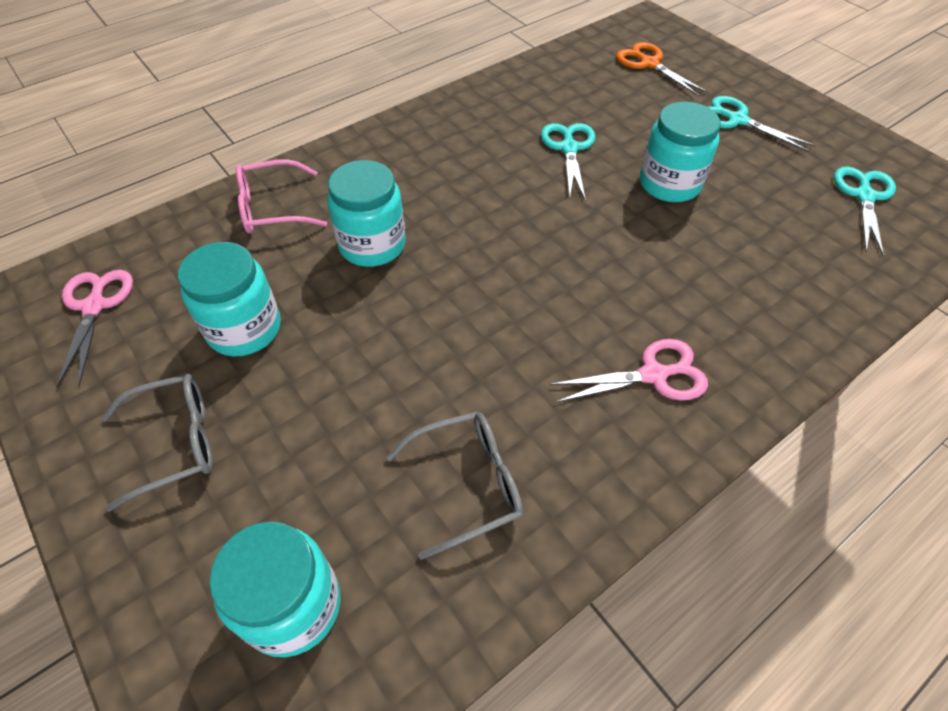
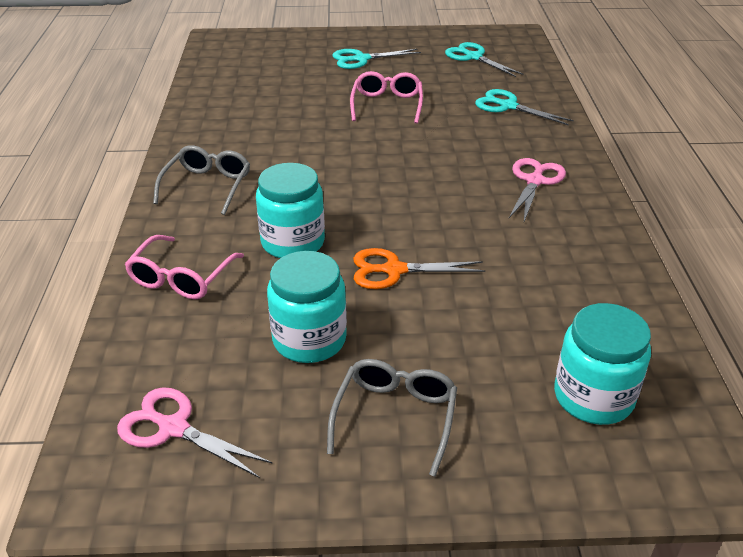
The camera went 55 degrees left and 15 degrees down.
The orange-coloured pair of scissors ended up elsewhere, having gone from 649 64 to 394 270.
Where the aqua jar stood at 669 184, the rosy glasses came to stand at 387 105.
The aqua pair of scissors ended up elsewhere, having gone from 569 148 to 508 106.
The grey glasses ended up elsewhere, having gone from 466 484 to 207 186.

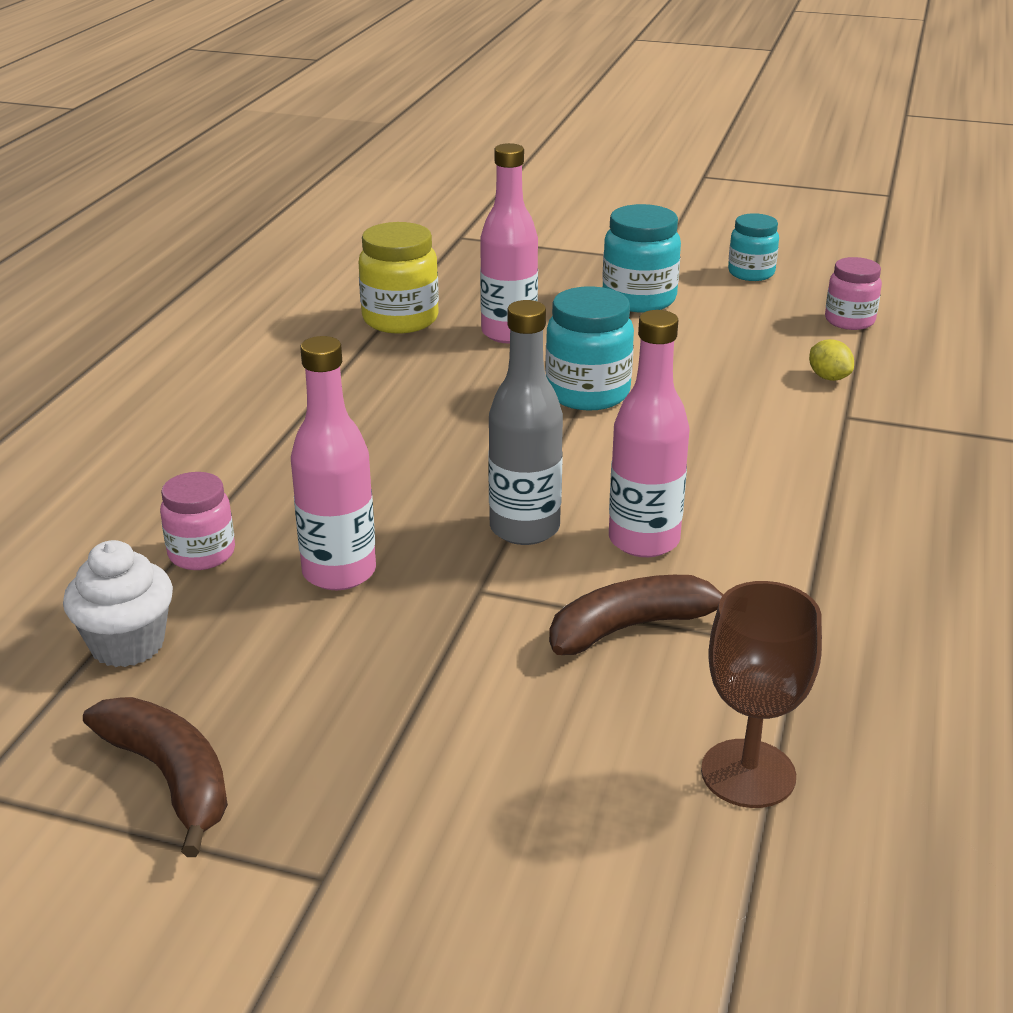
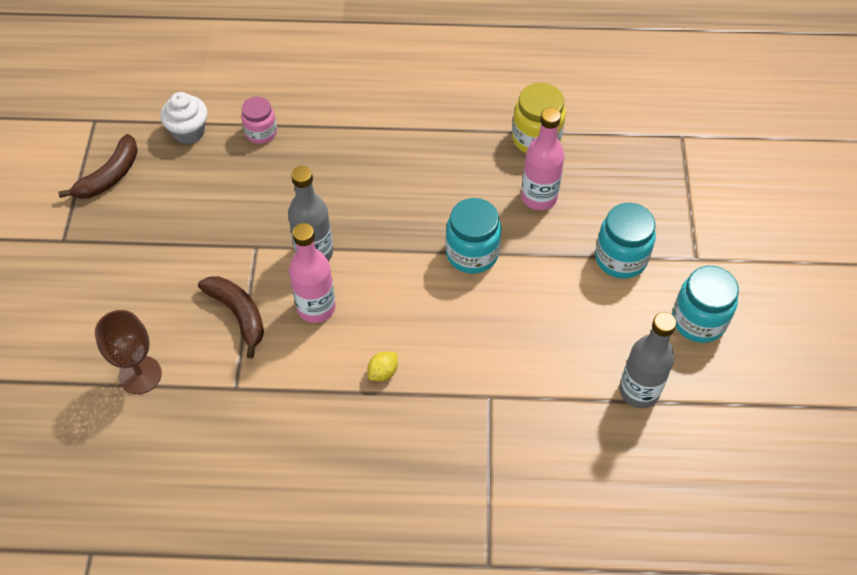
The camera went 75 degrees right and 25 degrees up.
The size of the aqua jar at 751 273 changed by a factor of 1.53.
Where the rosy jar stood at 849 321, the grey drink bottle came to stand at 639 391.
The second view lost the rosy drink bottle at 339 572.
The golden toy lemon ended up elsewhere, having gone from 828 377 to 383 372.

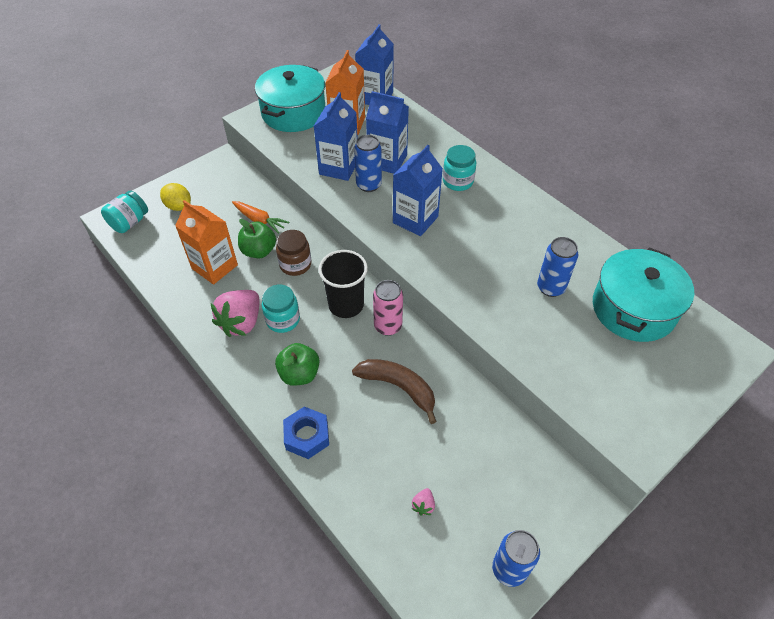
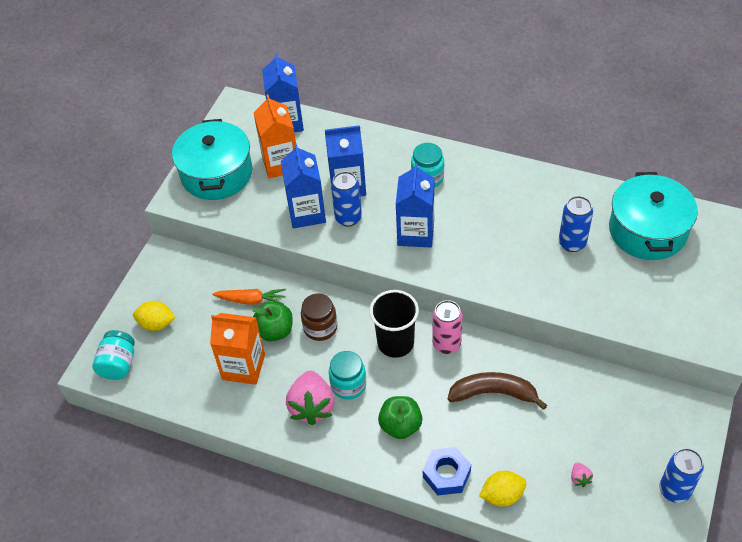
The camera went 25 degrees left and 0 degrees up.
The second view gained the golden toy lemon at 502 495.

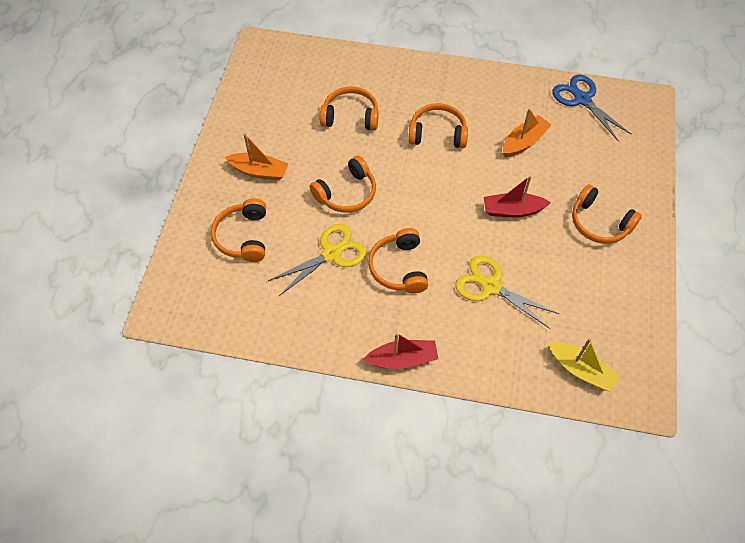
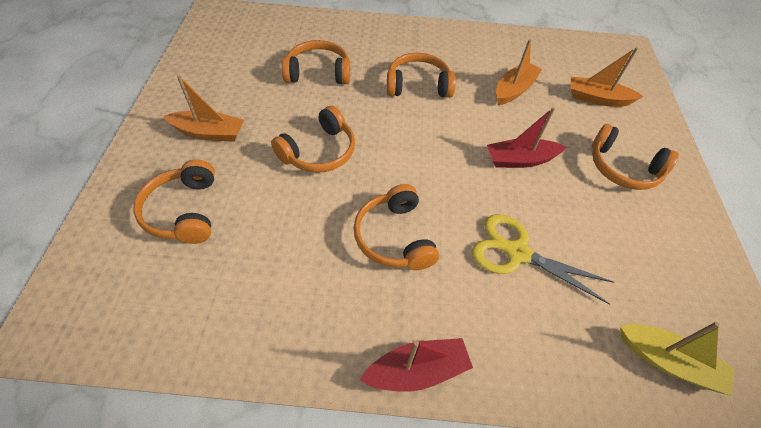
The camera went 10 degrees left and 5 degrees down.
The second view lost the royal blue pair of scissors at 582 99.
The second view lost the golden pair of scissors at 331 253.
The second view gained the orange-coloured toy boat at 597 99.

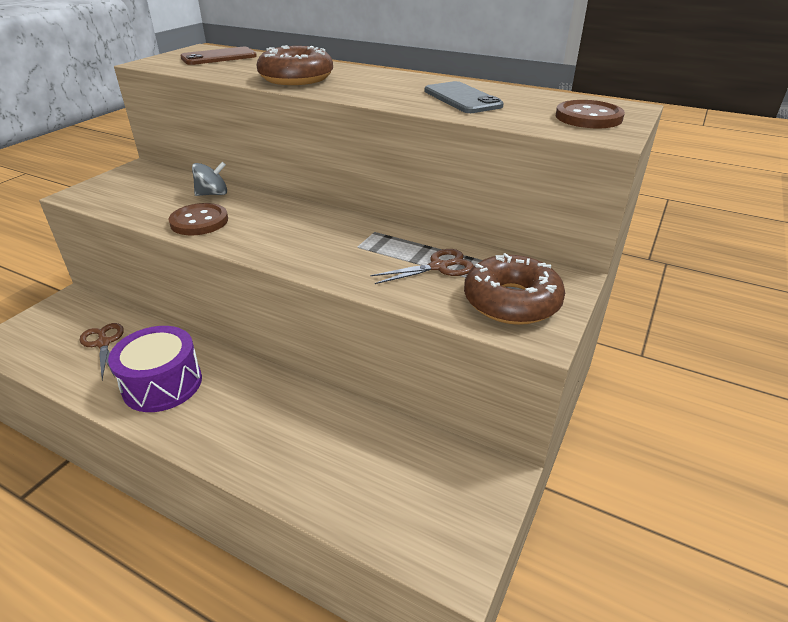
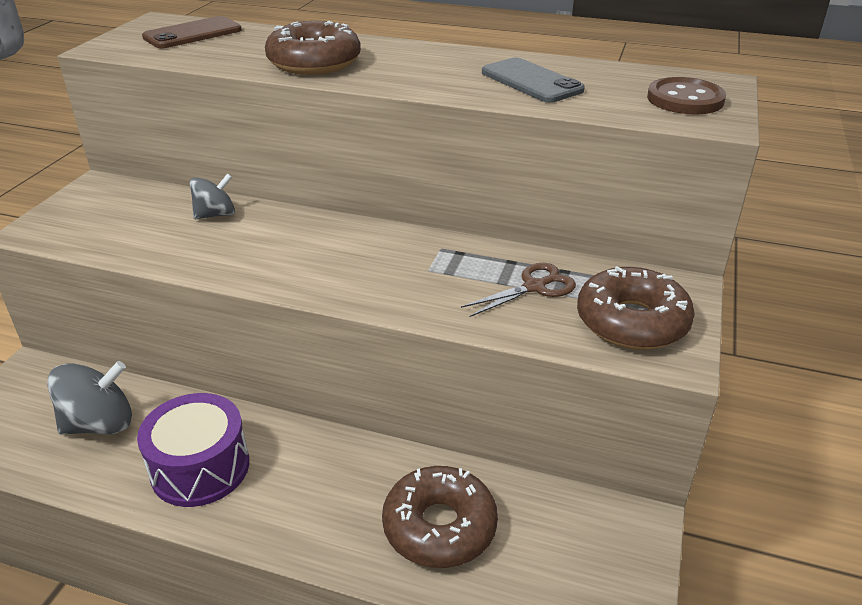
The camera went 10 degrees left and 0 degrees up.
The second view lost the russet shirt button at 199 221.
Where the russet pair of scissors stood at 103 343, the grey whirligig came to stand at 100 424.
The second view gained the russet donut at 439 526.

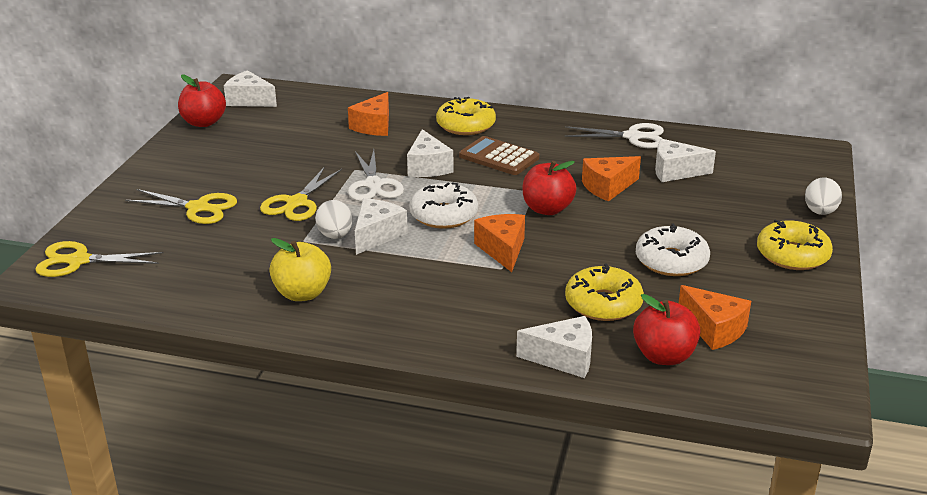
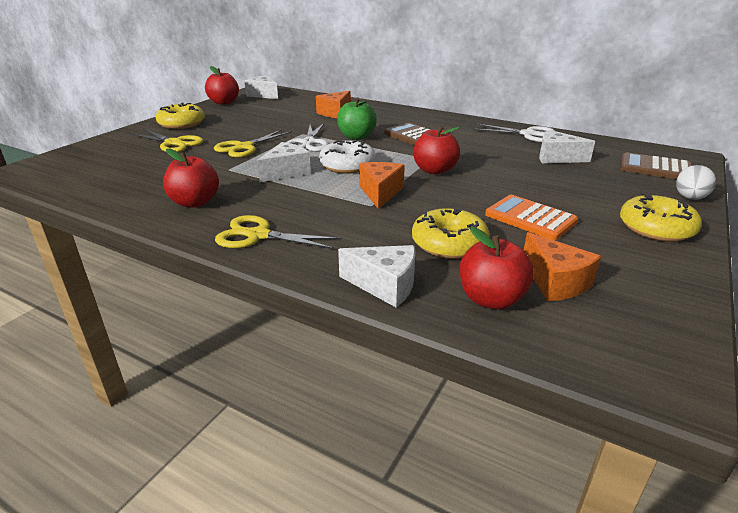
The camera went 15 degrees right and 0 degrees up.
The golden donut ended up elsewhere, having gone from 466 125 to 181 124.
Where the snow-white cheese wedge stood at 428 167, the emerald toy apple came to stand at 356 137.
The second view lost the orange-coloured cheese wedge at 608 187.
The second view lost the snow-white egg shape at 335 236.
Where the snow-white donut stood at 671 261, the orange-coloured calculator came to stand at 530 218.
What was the golden toy apple at 302 293 turned into the scarlet toy apple at 195 202.
The golden pair of scissors ended up elsewhere, having gone from 79 261 to 258 236.
The second view gained the russet calculator at 655 168.

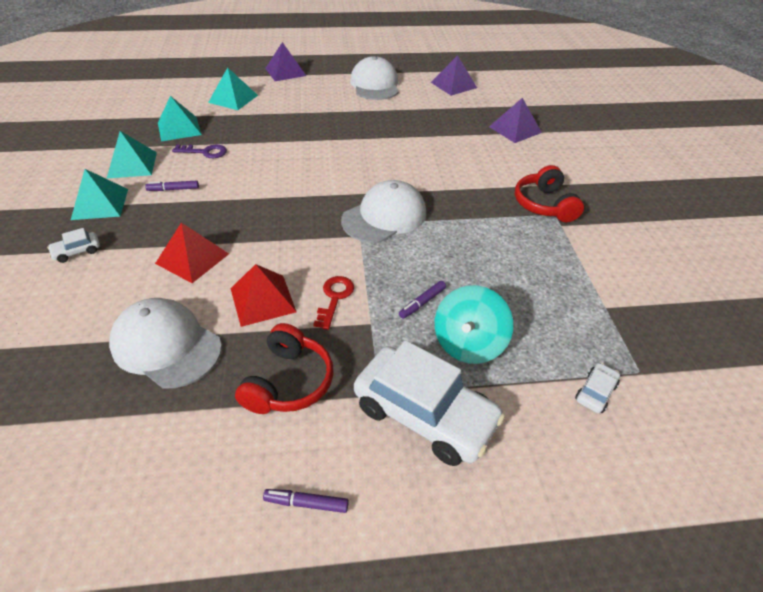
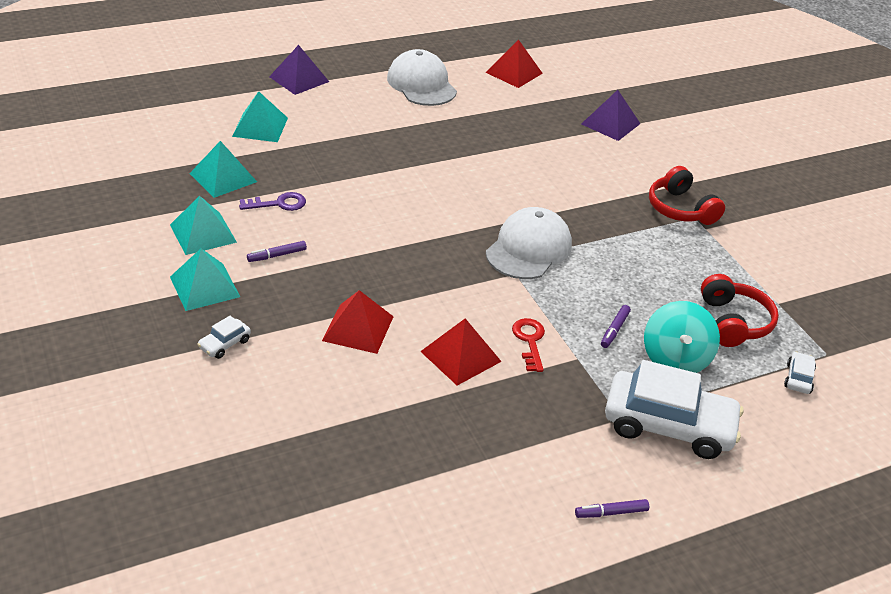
The camera went 20 degrees left and 5 degrees down.
What was the purple solid pyramid at 453 85 turned into the scarlet solid pyramid at 514 73.
The second view lost the snow-white cap at 166 345.
The scarlet headphones ended up elsewhere, having gone from 288 382 to 733 322.

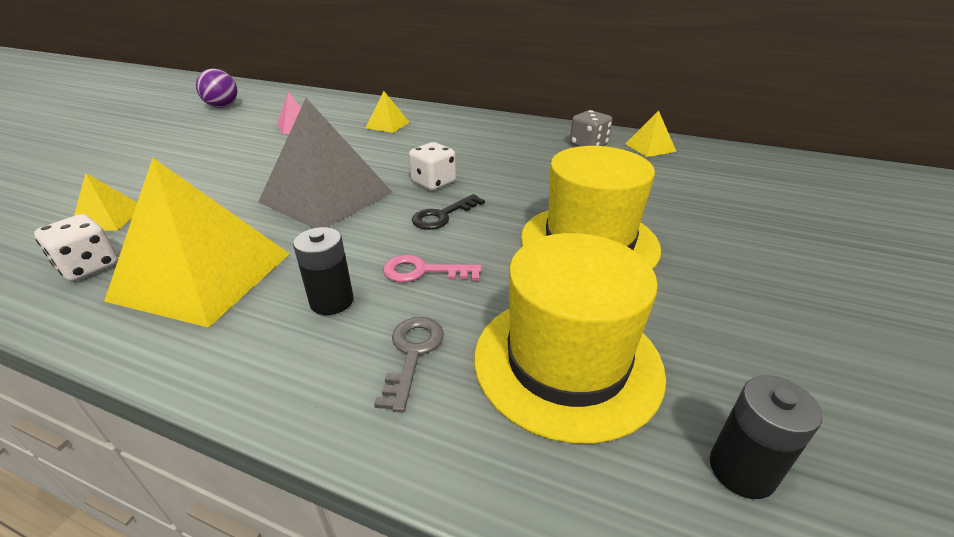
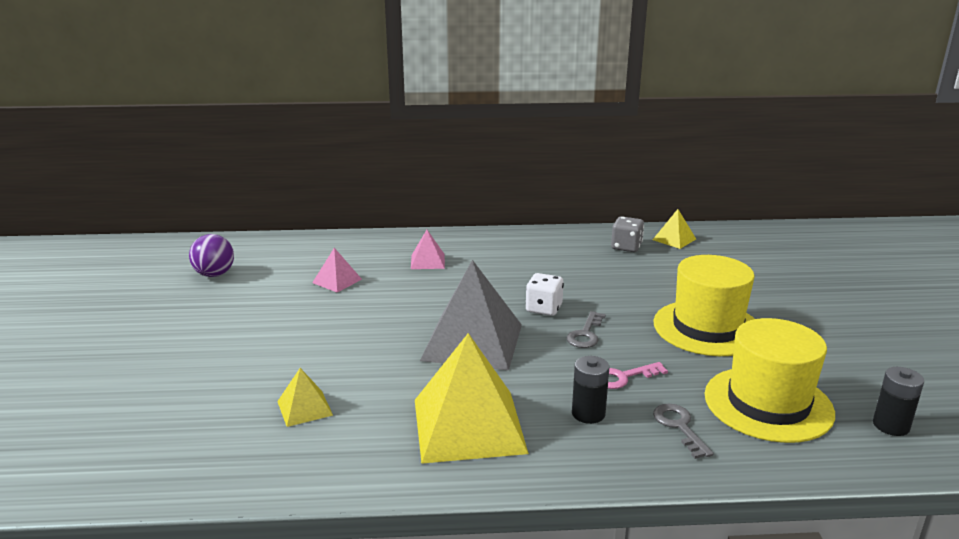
The camera went 25 degrees left and 10 degrees down.
What was the golden solid pyramid at 387 125 turned into the rosy solid pyramid at 427 261.
What was the black door key at 443 216 turned into the grey door key at 586 334.
The second view lost the snow-white die at 89 266.

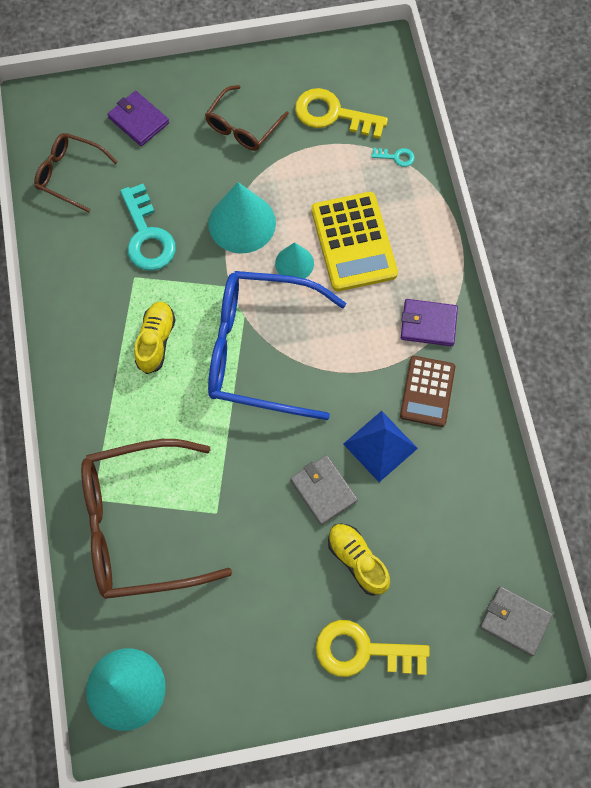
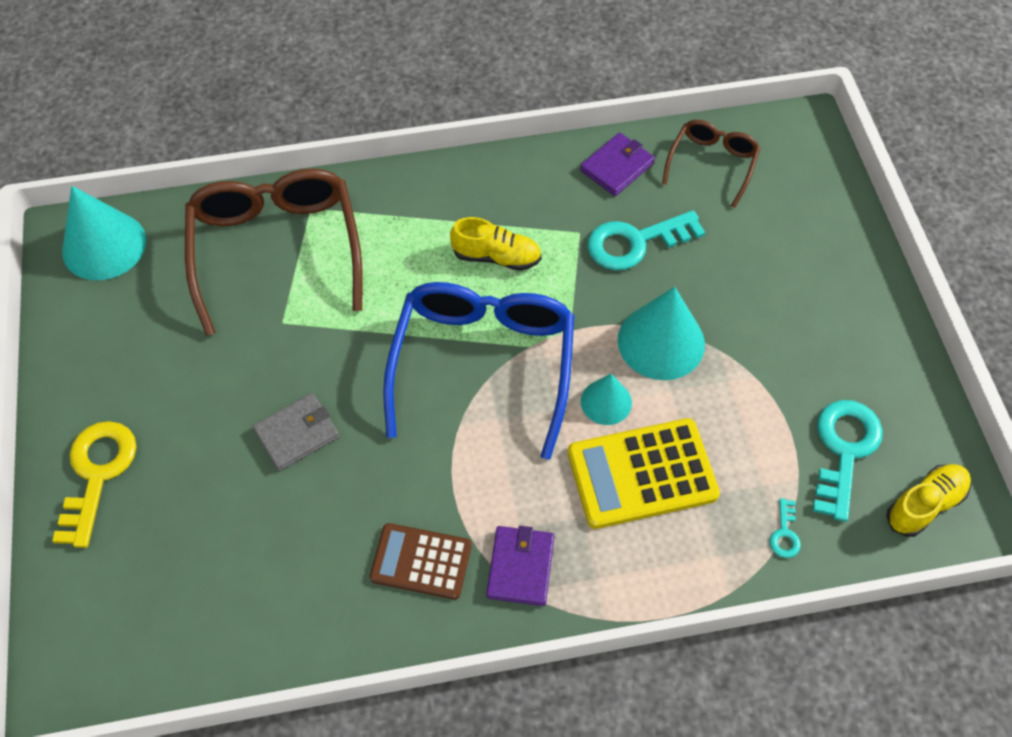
The camera went 90 degrees right and 10 degrees down.
The second view lost the russet glasses at 242 127.
What was the golden door key at 333 114 turned into the aqua door key at 844 450.
The purple card wallet ended up elsewhere, having gone from 138 120 to 617 167.
The second view lost the royal blue solid pyramid at 380 446.
The golden shoe ended up elsewhere, having gone from 357 560 to 924 505.
The second view lost the grey card wallet at 514 621.

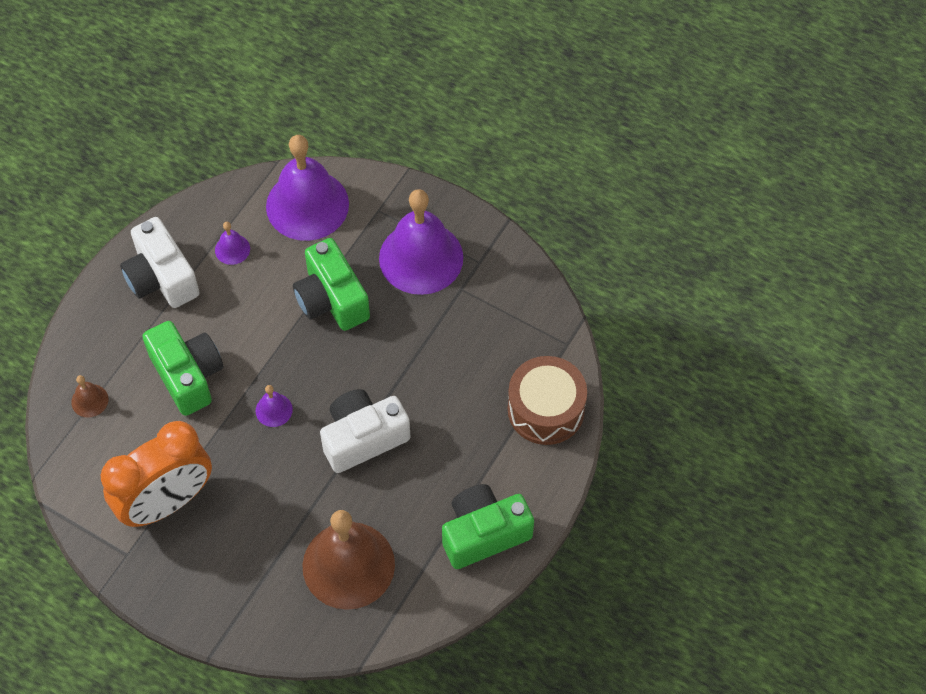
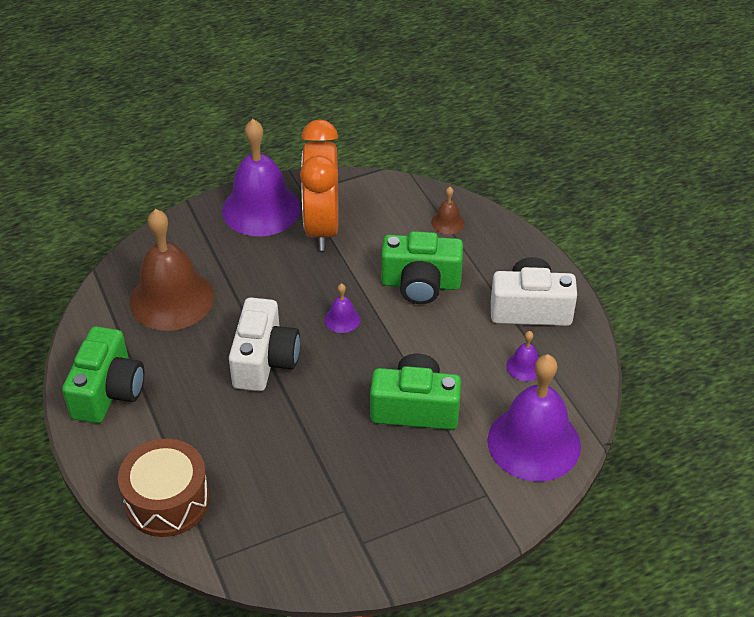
The camera went 125 degrees right and 15 degrees down.
The purple bell ended up elsewhere, having gone from 421 257 to 261 209.

